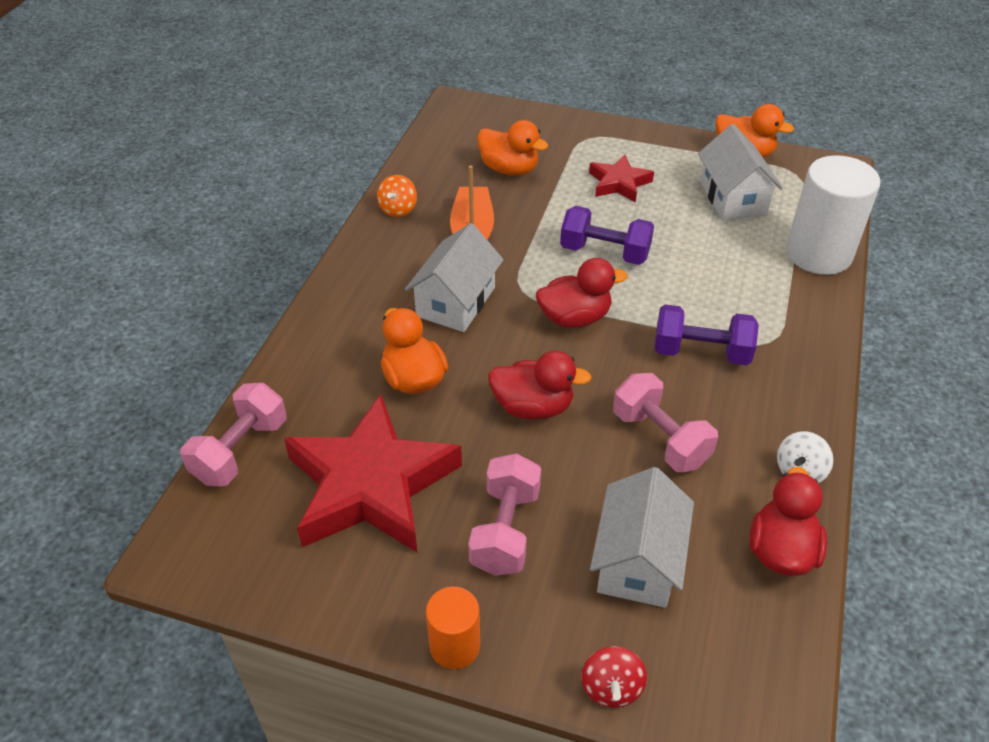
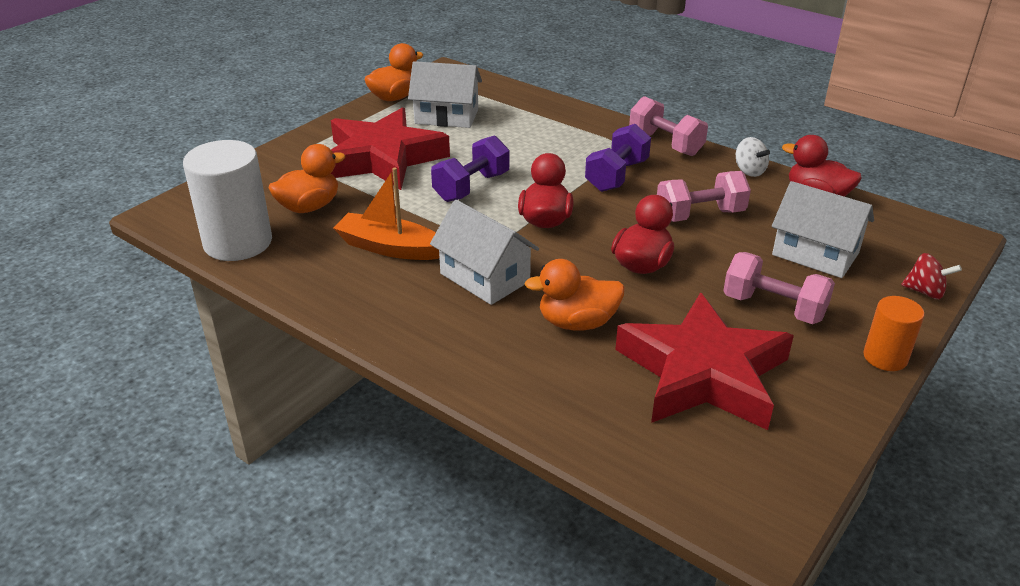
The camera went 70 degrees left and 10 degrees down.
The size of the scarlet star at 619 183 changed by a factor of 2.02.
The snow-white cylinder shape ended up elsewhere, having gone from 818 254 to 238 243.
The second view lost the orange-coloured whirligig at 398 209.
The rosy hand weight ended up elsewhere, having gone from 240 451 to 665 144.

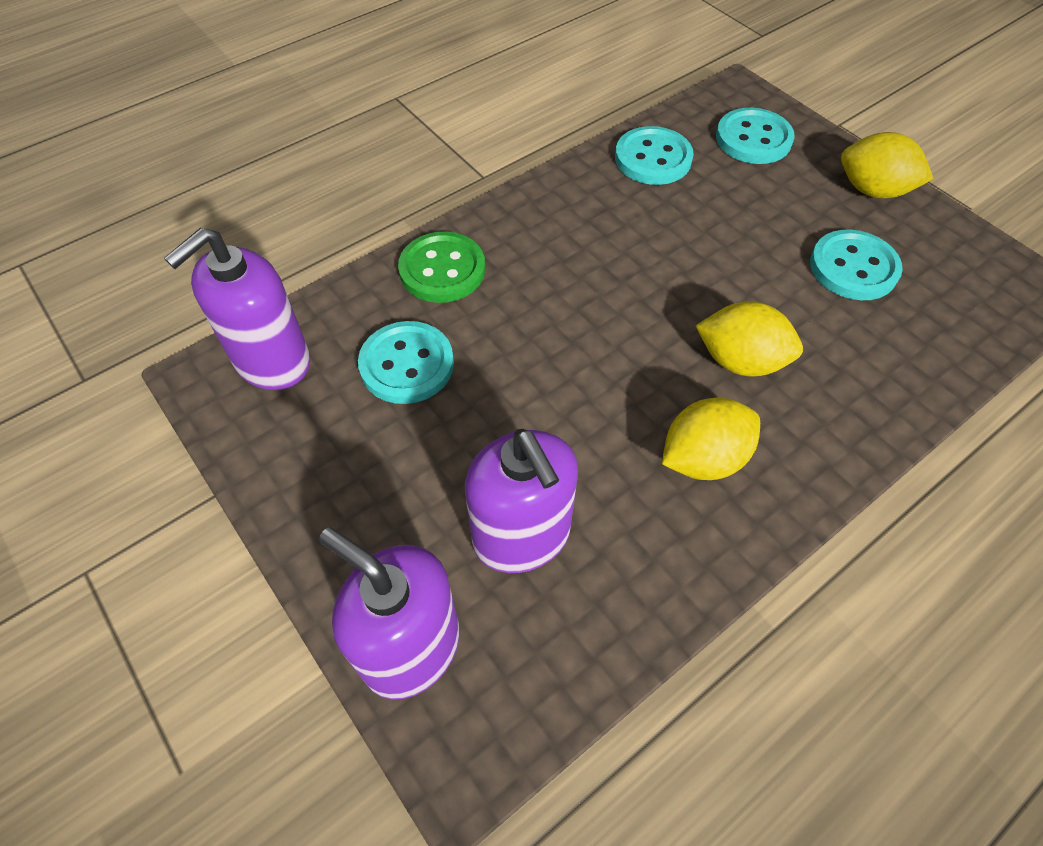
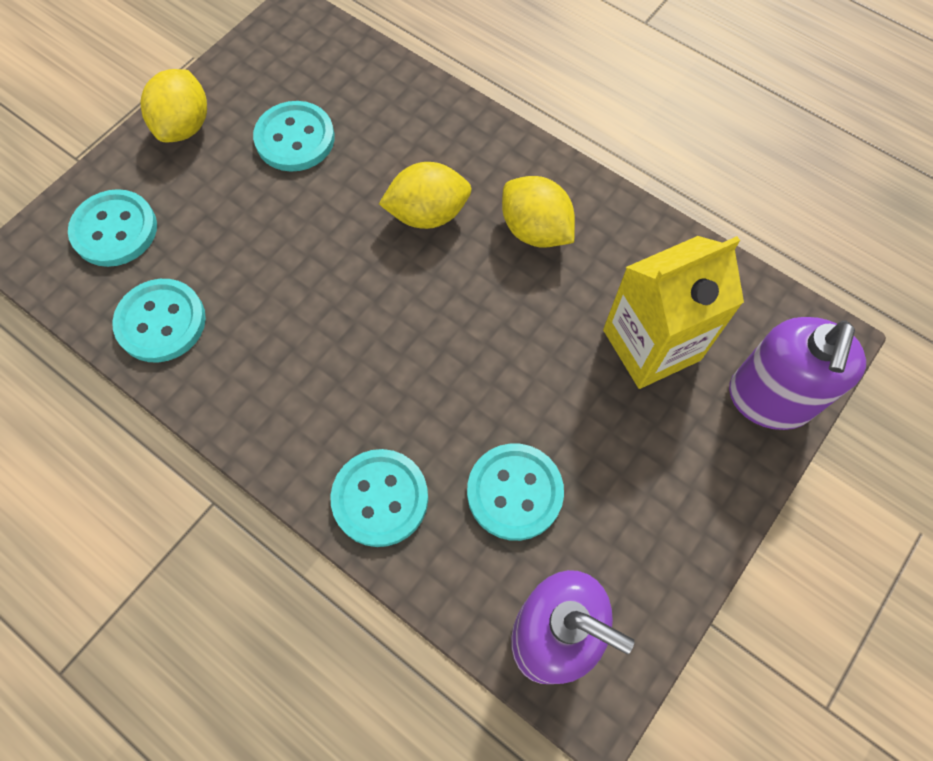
The camera went 105 degrees left and 10 degrees up.
What was the emerald shirt button at 442 270 turned into the aqua shirt button at 380 498.
The golden toy lemon at 740 361 ended up facing another way, 75 degrees clockwise from before.
Where the purple soap pump stood at 522 536, the golden milk carton came to stand at 651 345.

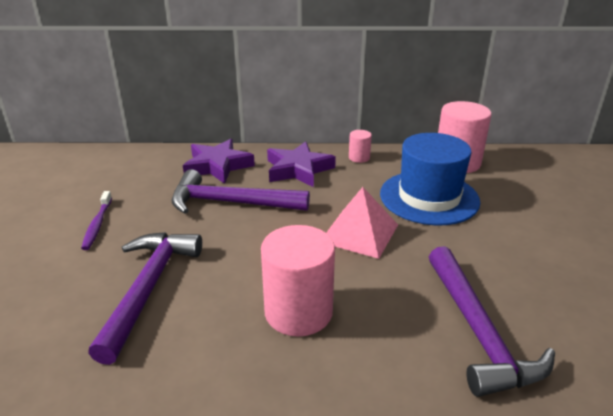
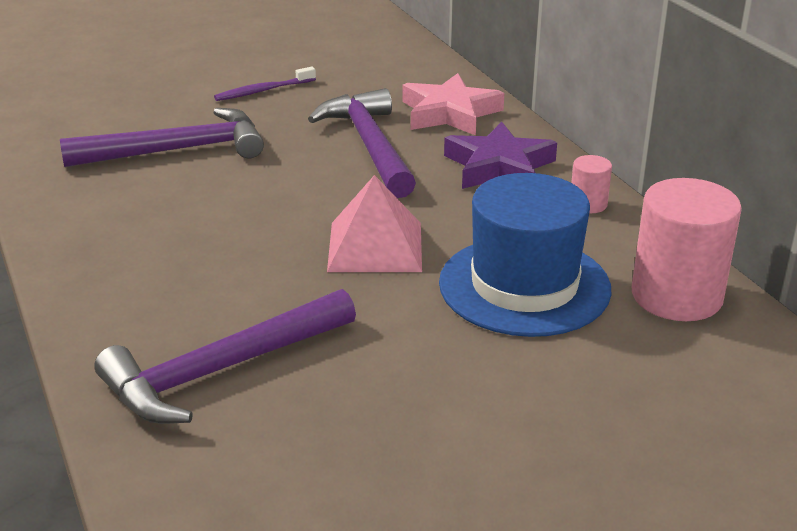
The camera went 65 degrees right and 0 degrees up.
What was the purple star at 218 166 turned into the rosy star at 450 113.
The second view lost the rosy cylinder shape at 298 312.

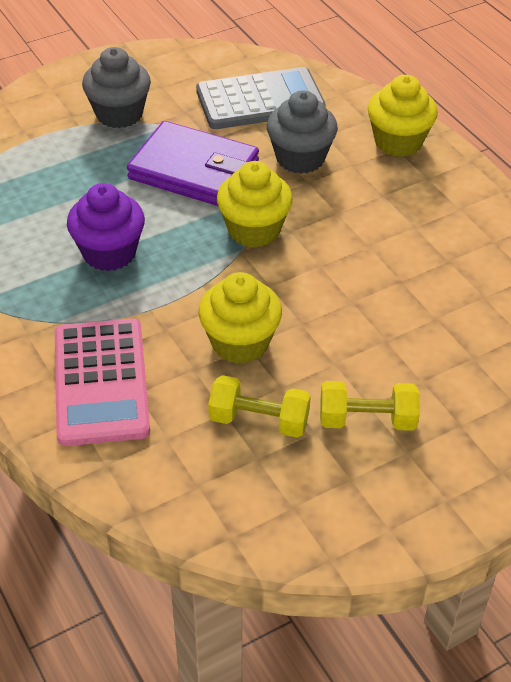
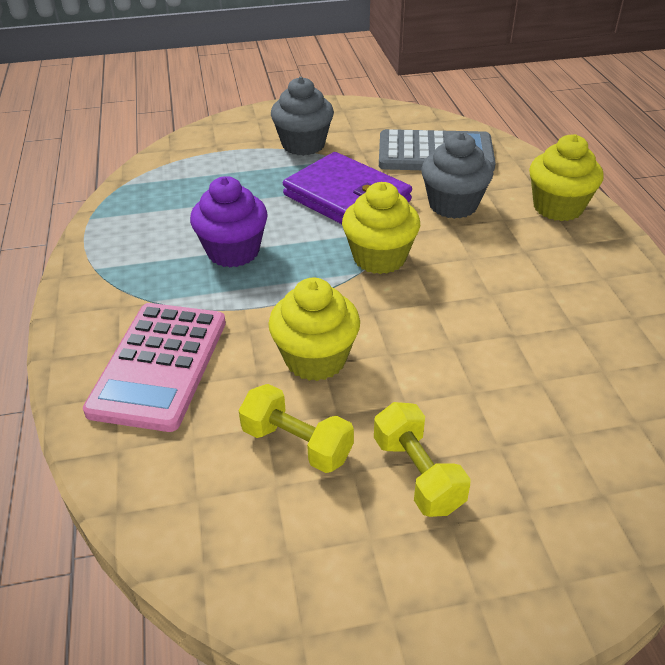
The camera went 20 degrees right and 5 degrees down.
The golden hand weight at 367 420 ended up facing another way, 45 degrees clockwise from before.

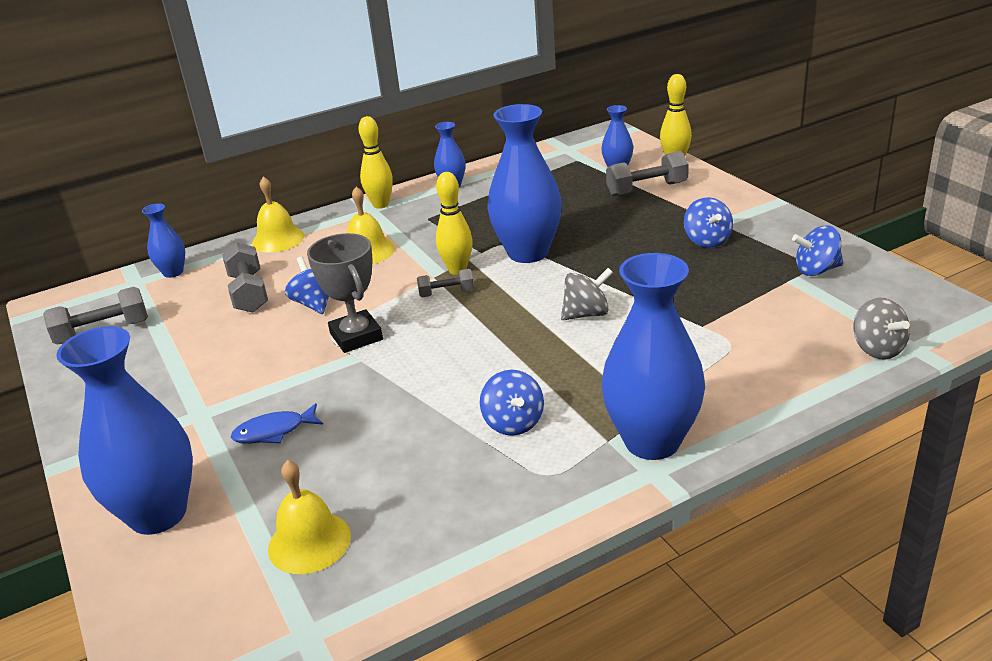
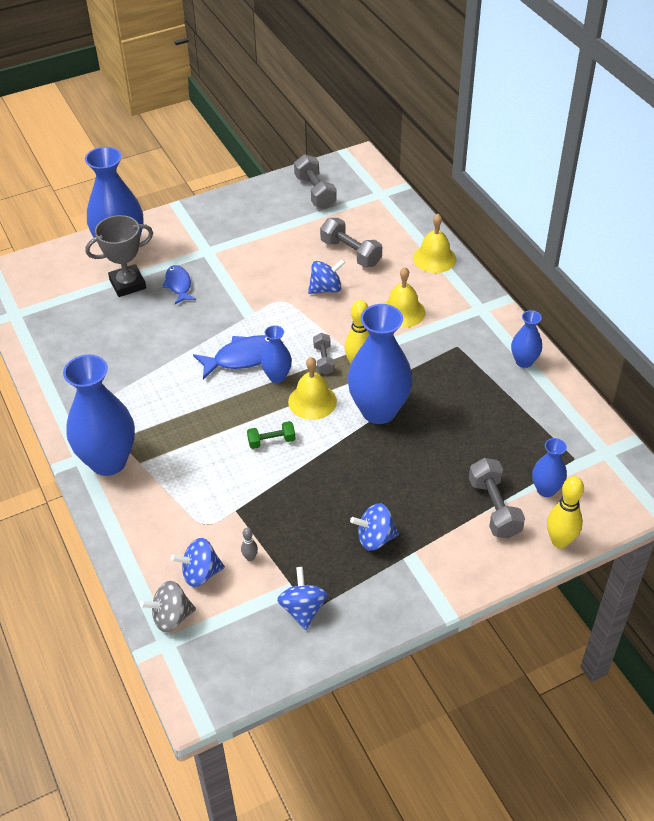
The camera went 90 degrees right and 15 degrees up.
The second view lost the golden skittle at 380 205.
The royal blue tall vase ended up elsewhere, having gone from 173 272 to 277 376.
The grey trophy ended up elsewhere, having gone from 356 336 to 127 284.
The grey hand weight at 249 293 ended up facing another way, 60 degrees clockwise from before.
Where the grey whirligig stood at 586 314, the emerald hand weight came to stand at 271 441.
The royal blue whirligig ended up elsewhere, having gone from 513 423 to 200 573.
The golden bell ended up elsewhere, having gone from 309 542 to 312 401.
The second view gained the royal blue fish figure at 244 358.
The second view gained the grey skittle at 250 557.

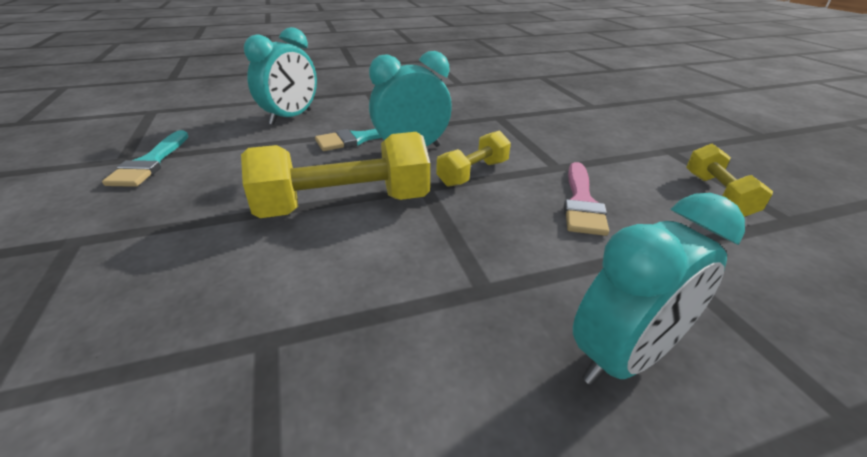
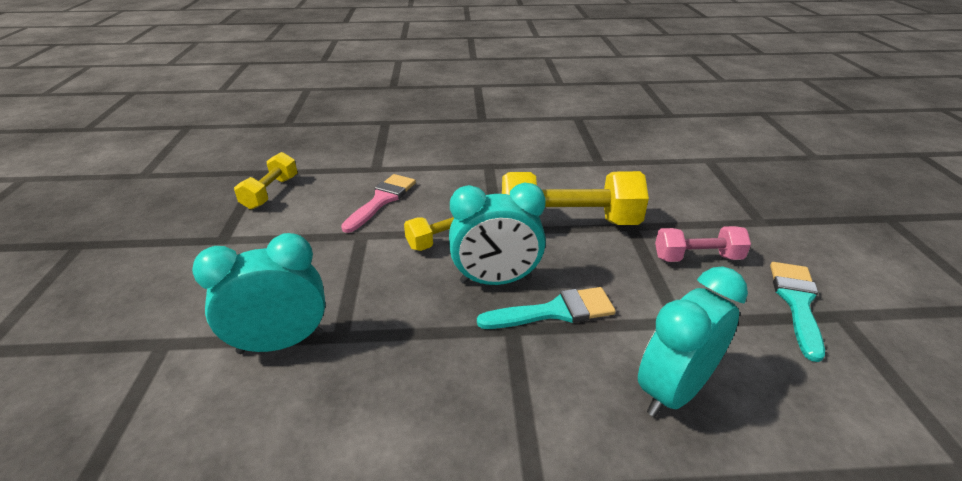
The camera went 165 degrees left and 0 degrees up.
The aqua bedside clock ended up elsewhere, having gone from 623 357 to 281 343.
The second view gained the rosy hand weight at 697 258.

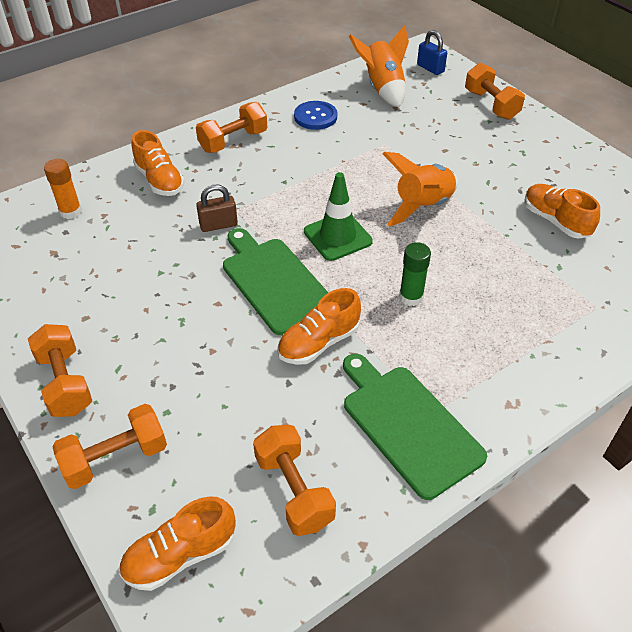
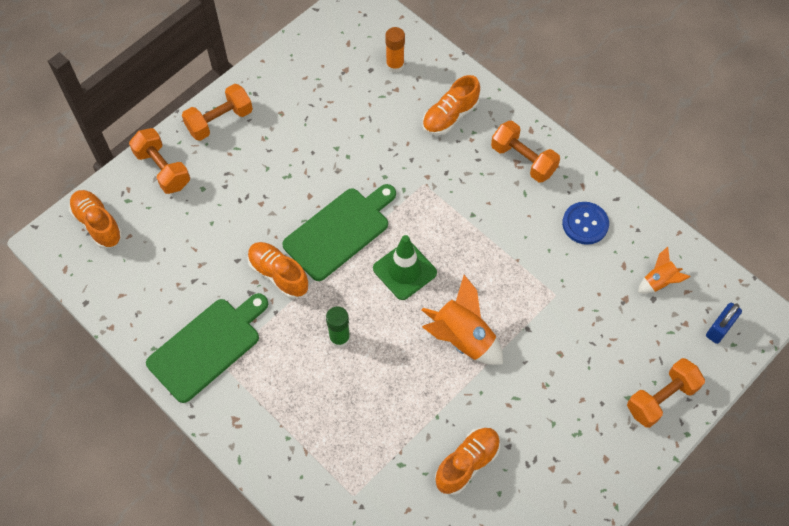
The camera went 80 degrees right and 15 degrees up.
The size of the orange-coloured toy rocket at 382 89 changed by a factor of 0.56.
The second view lost the russet lock at 218 225.
The second view lost the orange-coloured hand weight at 294 490.

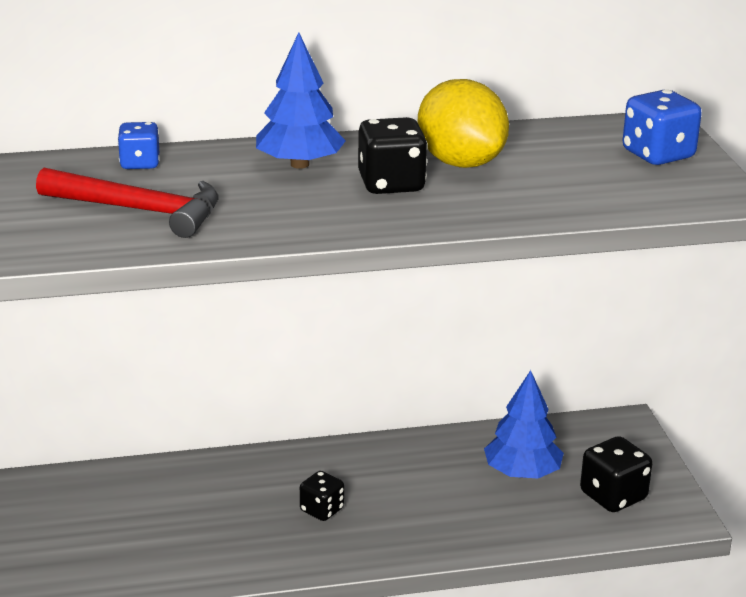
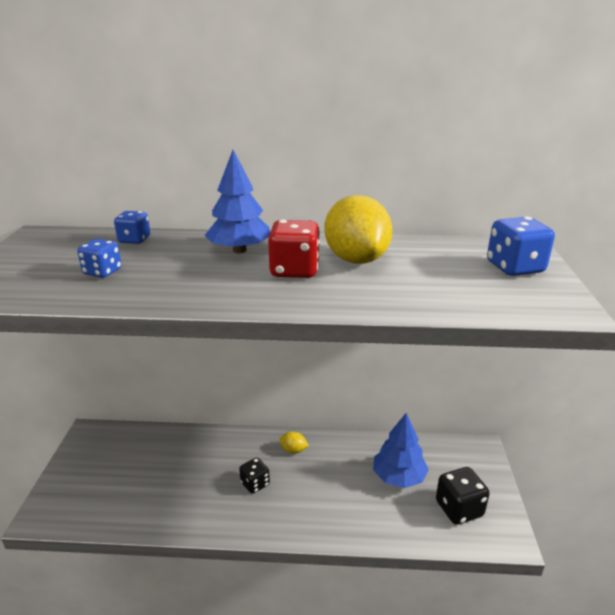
The camera went 15 degrees right and 0 degrees up.
What was the black die at 391 184 turned into the scarlet die at 294 270.
Where the scarlet hammer stood at 140 210, the royal blue die came to stand at 102 272.
The second view gained the golden toy lemon at 293 450.

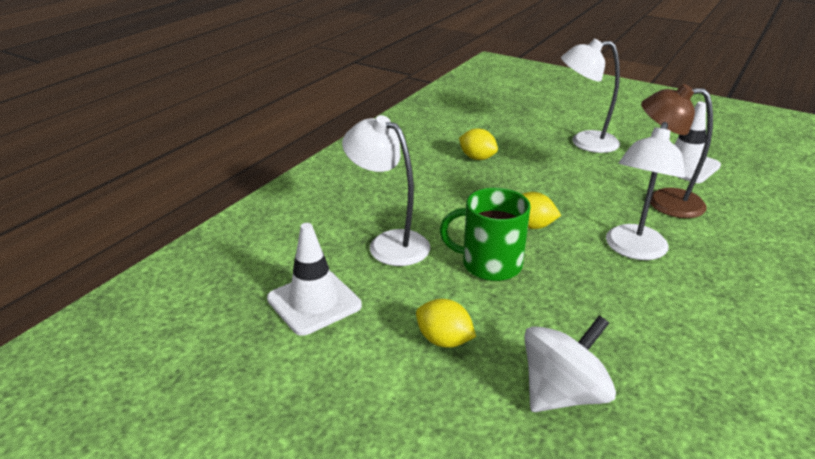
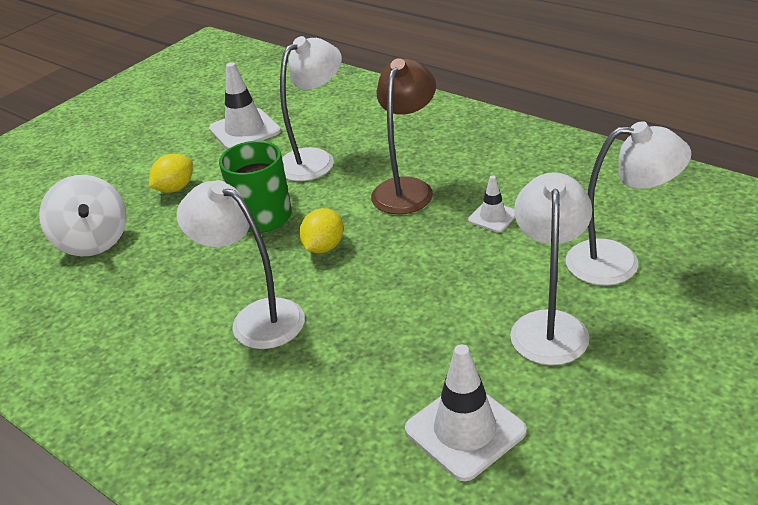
The camera went 100 degrees right and 5 degrees up.
The russet desk lamp ended up elsewhere, having gone from 663 202 to 406 188.
Where the golden toy lemon stood at 477 158, the snow-white road cone came to stand at 493 217.
The second view gained the snow-white desk lamp at 618 262.

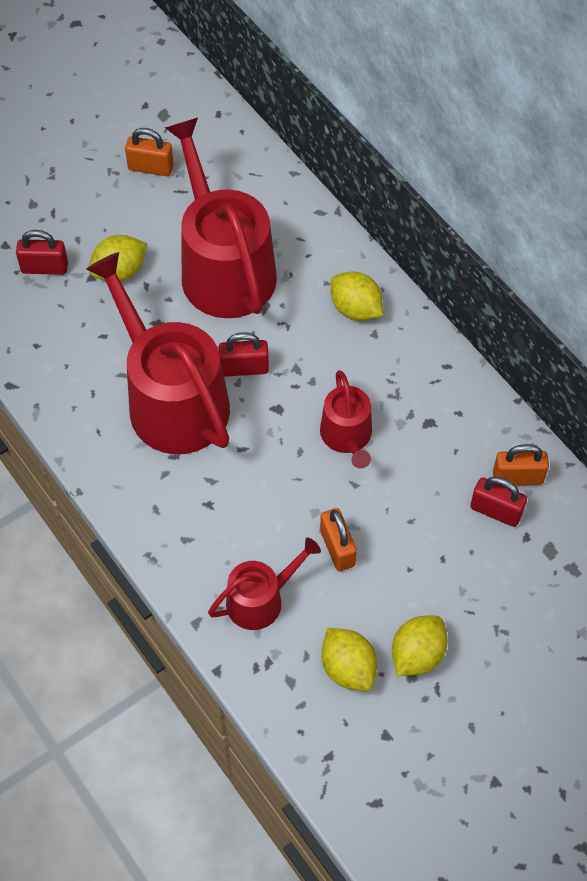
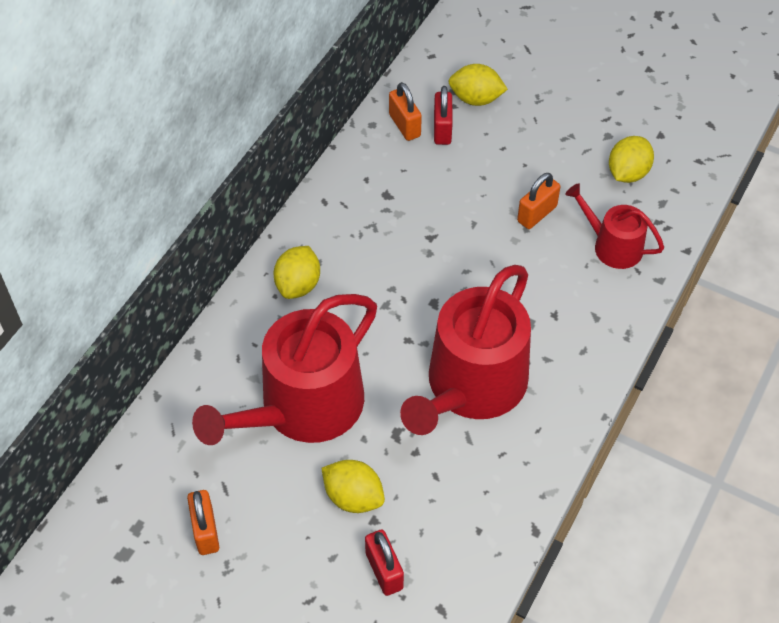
The camera went 115 degrees left and 5 degrees down.
The second view lost the scarlet lock at 244 368.
The second view lost the scarlet watering can at 347 436.
The golden toy lemon ended up elsewhere, having gone from 417 654 to 476 99.

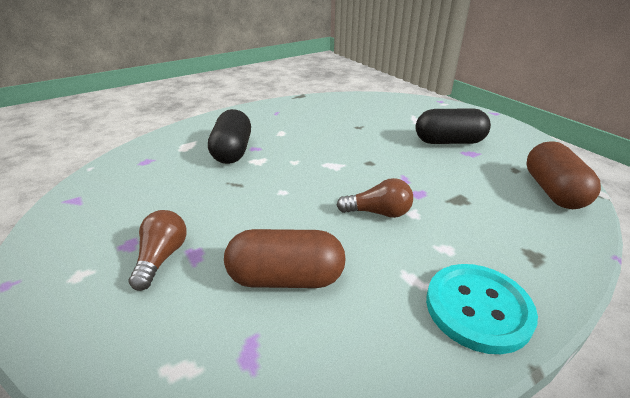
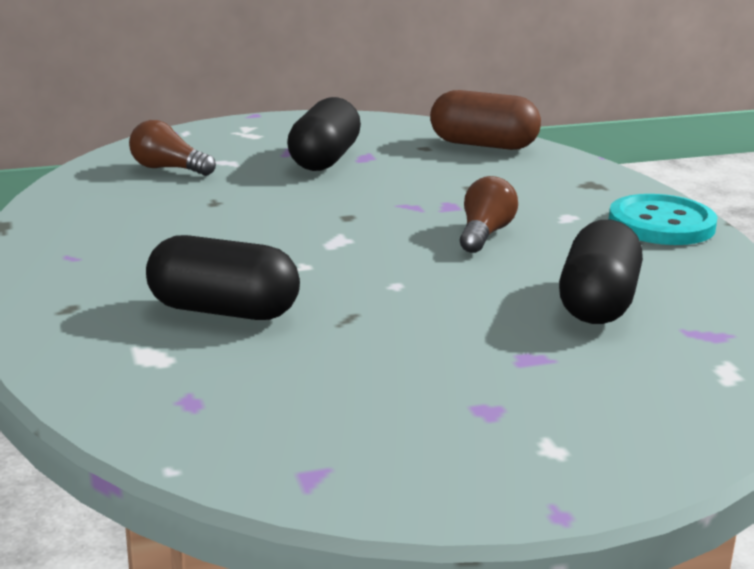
The camera went 75 degrees left and 10 degrees down.
The russet bulb ended up elsewhere, having gone from 162 257 to 168 169.
What was the russet pill shape at 286 278 turned into the black pill shape at 598 303.

